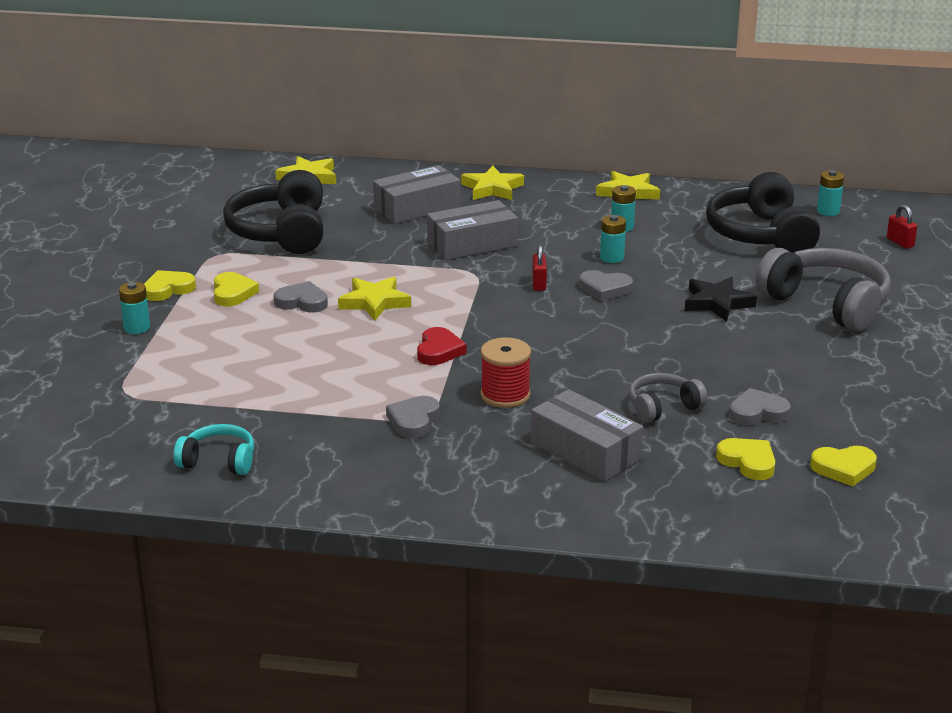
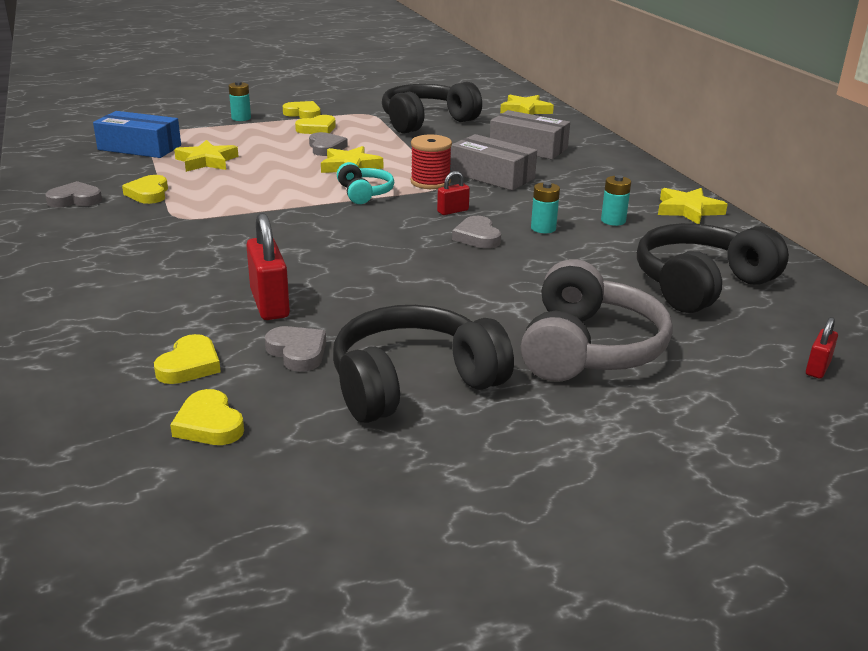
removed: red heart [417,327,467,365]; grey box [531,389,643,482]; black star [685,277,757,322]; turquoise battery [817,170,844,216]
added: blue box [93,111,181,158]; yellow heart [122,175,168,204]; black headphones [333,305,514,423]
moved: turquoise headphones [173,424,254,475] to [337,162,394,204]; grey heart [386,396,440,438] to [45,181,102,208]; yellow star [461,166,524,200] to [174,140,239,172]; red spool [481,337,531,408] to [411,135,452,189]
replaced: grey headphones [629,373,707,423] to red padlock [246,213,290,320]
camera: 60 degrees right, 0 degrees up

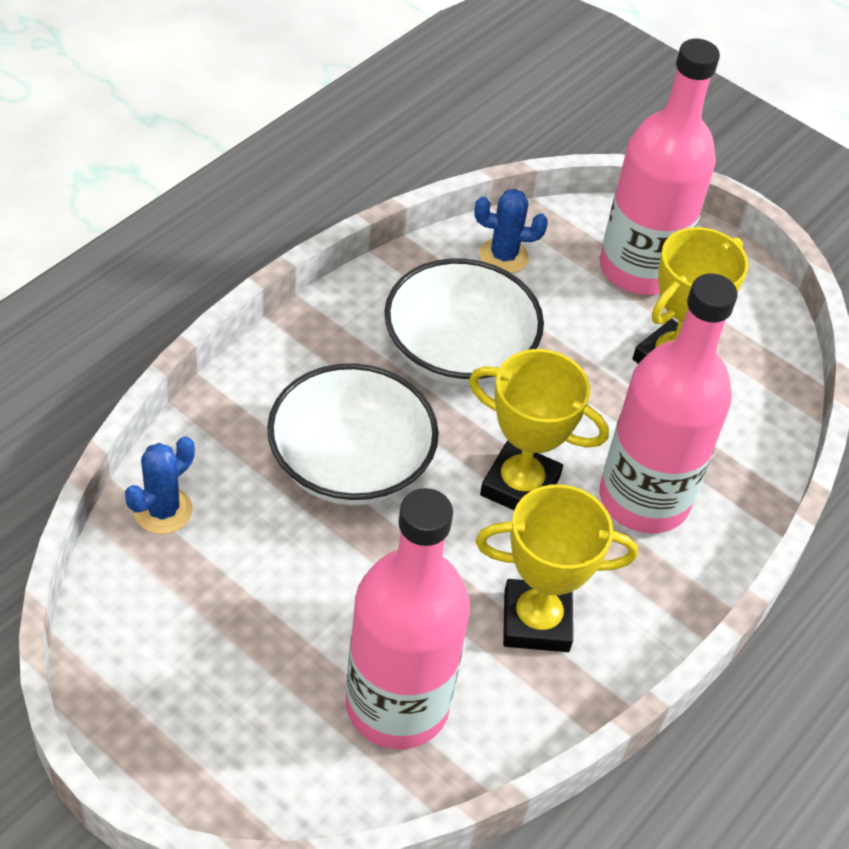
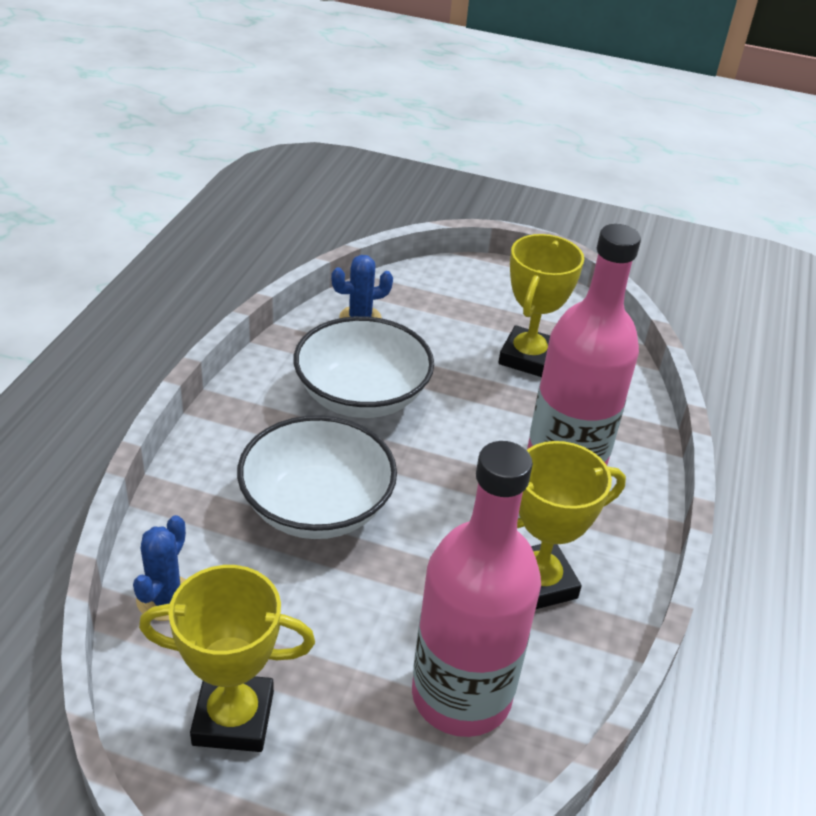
removed: pink bottle [600,39,720,295]
moved: yellow trophy [469,349,609,510] to [139,565,315,752]
camera: 20 degrees left, 10 degrees down

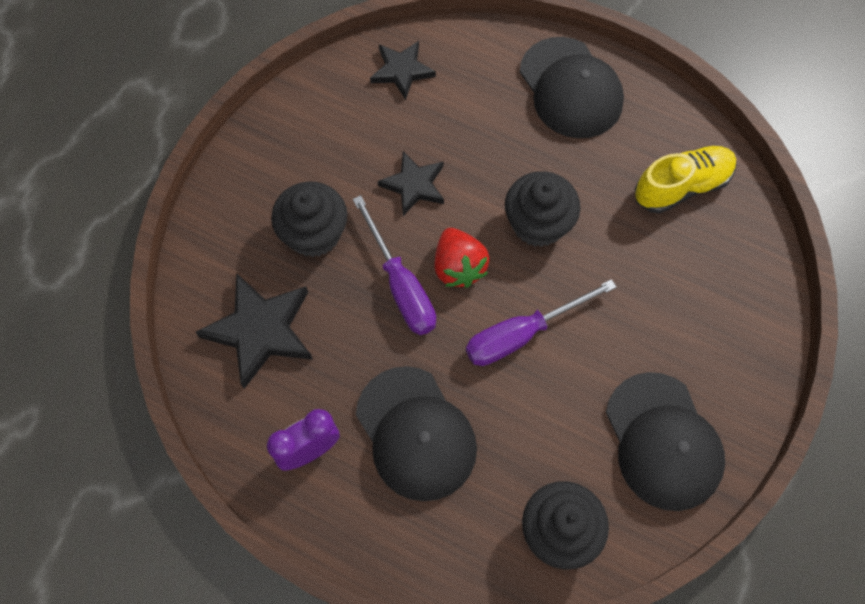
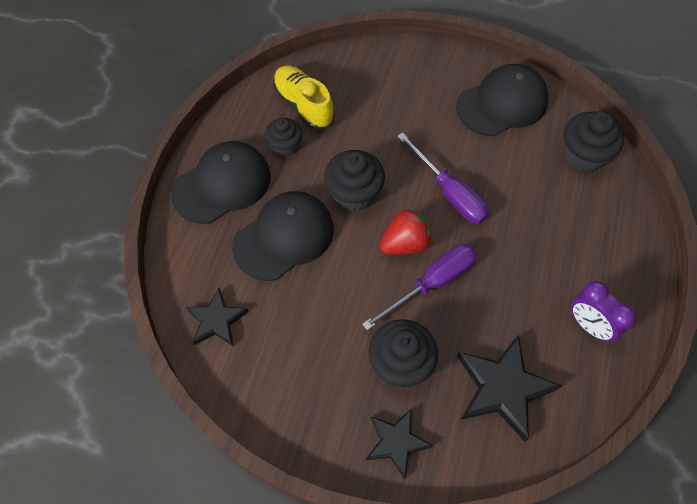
added: black cupcake [265,118,302,156]
moved: black cap [356,366,477,501] to [232,191,334,281]; black star [378,151,444,216] to [366,409,433,479]
camera: 100 degrees left, 5 degrees down

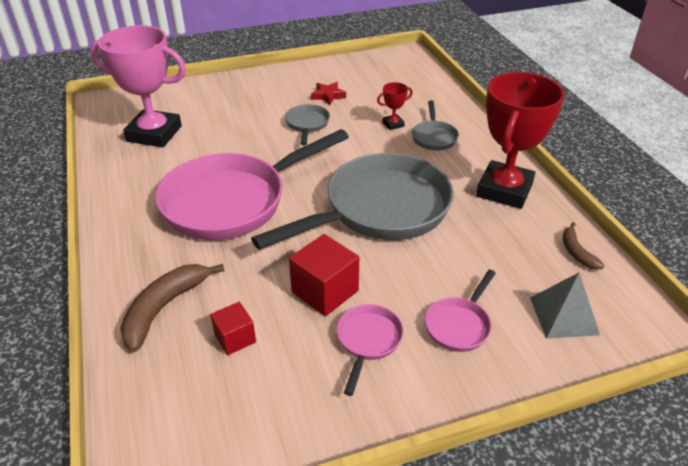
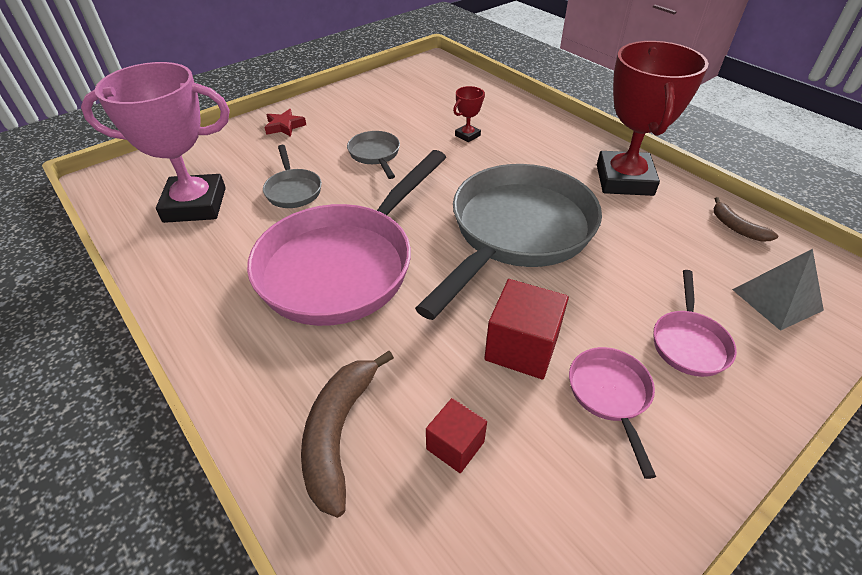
moved: red star [311,82,346,105] to [265,109,306,137]; grey pan [412,100,459,151] to [263,145,322,208]
camera: 20 degrees left, 5 degrees up

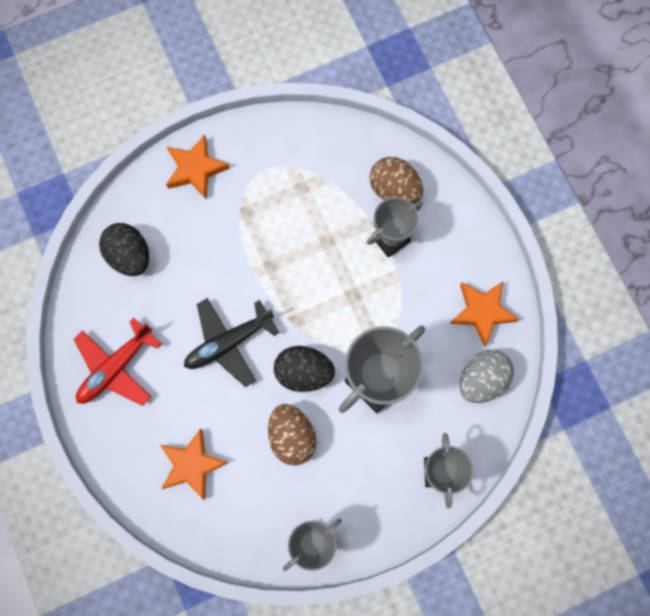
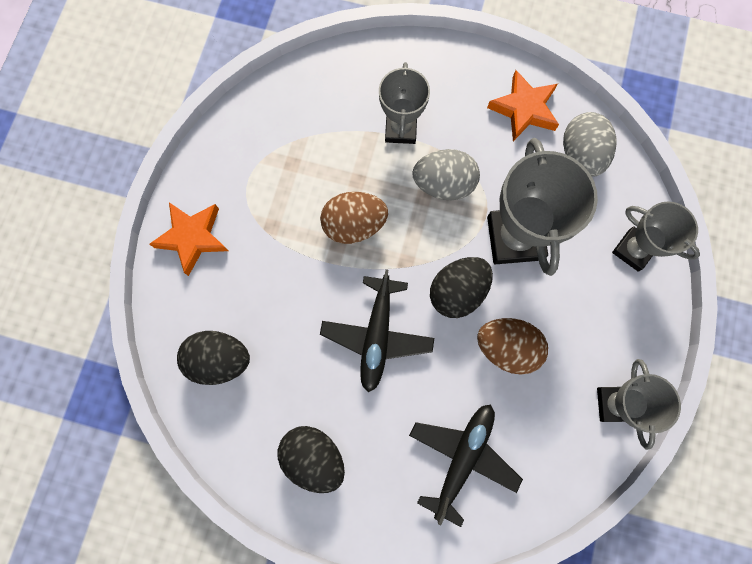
added: grey egg [412,149,480,200]
moved: brown egg [370,157,423,204] to [320,192,388,244]
replaced: red plane [74,318,161,406] to black egg [278,426,345,493]; orange star [160,429,229,500] to black plane [409,405,523,527]
camera: 50 degrees left, 0 degrees up

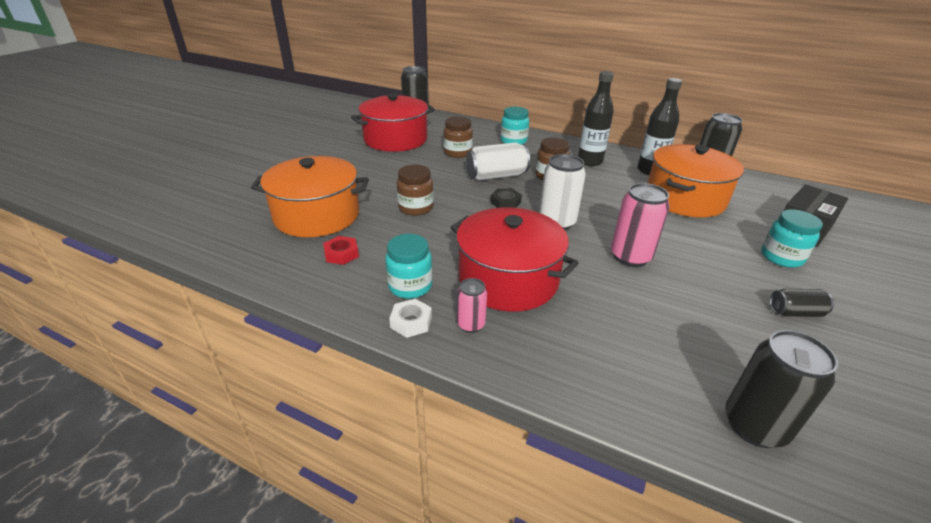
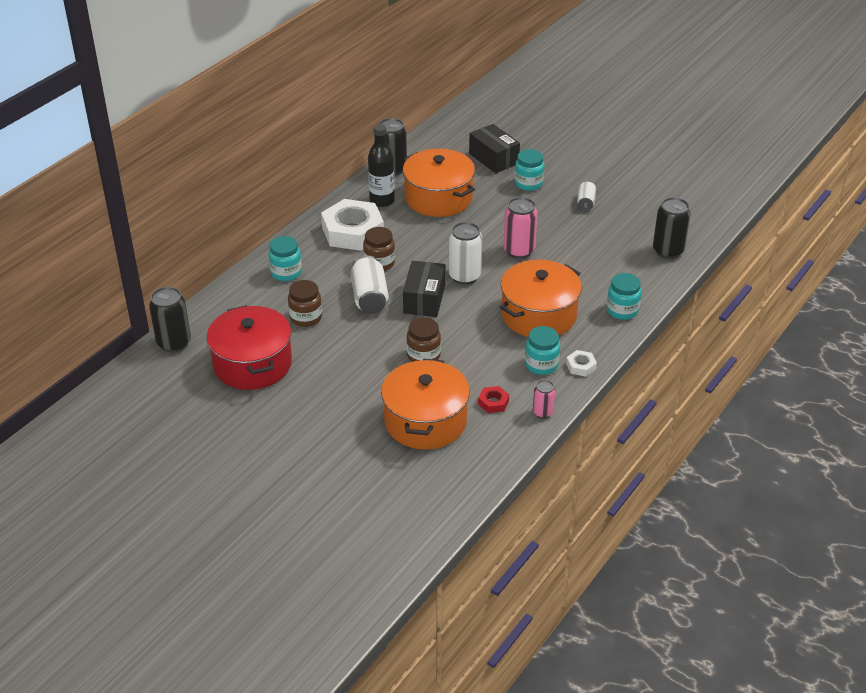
added: turquoise jar [607,273,642,320]
moved: pink can [457,278,487,333] to [533,380,555,419]
replaced: black nut [490,188,522,208] to black box [403,261,445,317]; black bottle [578,71,614,166] to white nut [321,199,384,251]
recoloured: red pot [451,207,579,312] to orange pot [500,260,582,337]; black can [770,289,834,317] to white can [577,181,596,211]
camera: 80 degrees left, 5 degrees up

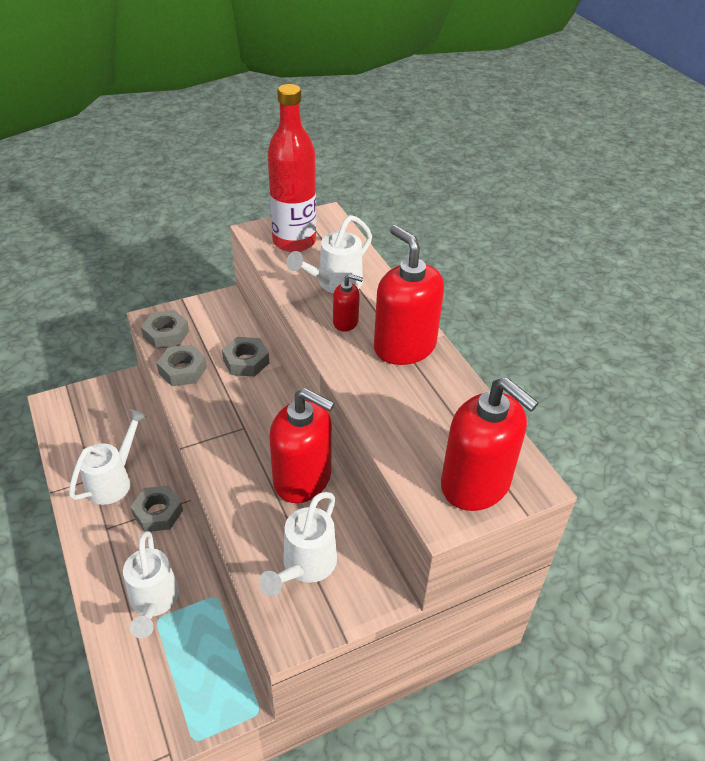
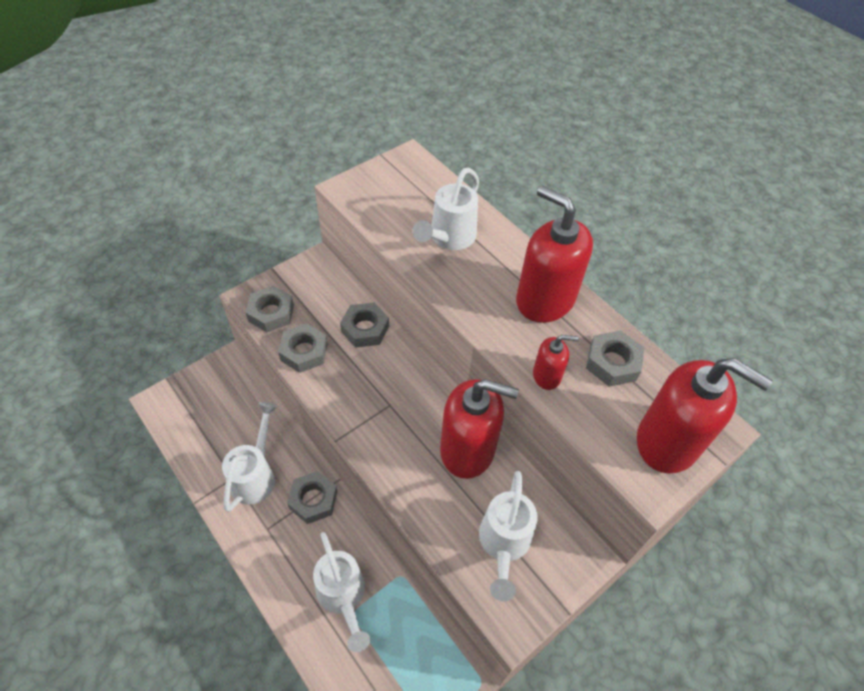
removed: red bottle [267,84,316,252]
added: grey nut [586,331,644,387]
moved: red soap dispenser [333,274,363,332] to [533,335,579,390]
camera: 15 degrees left, 10 degrees up

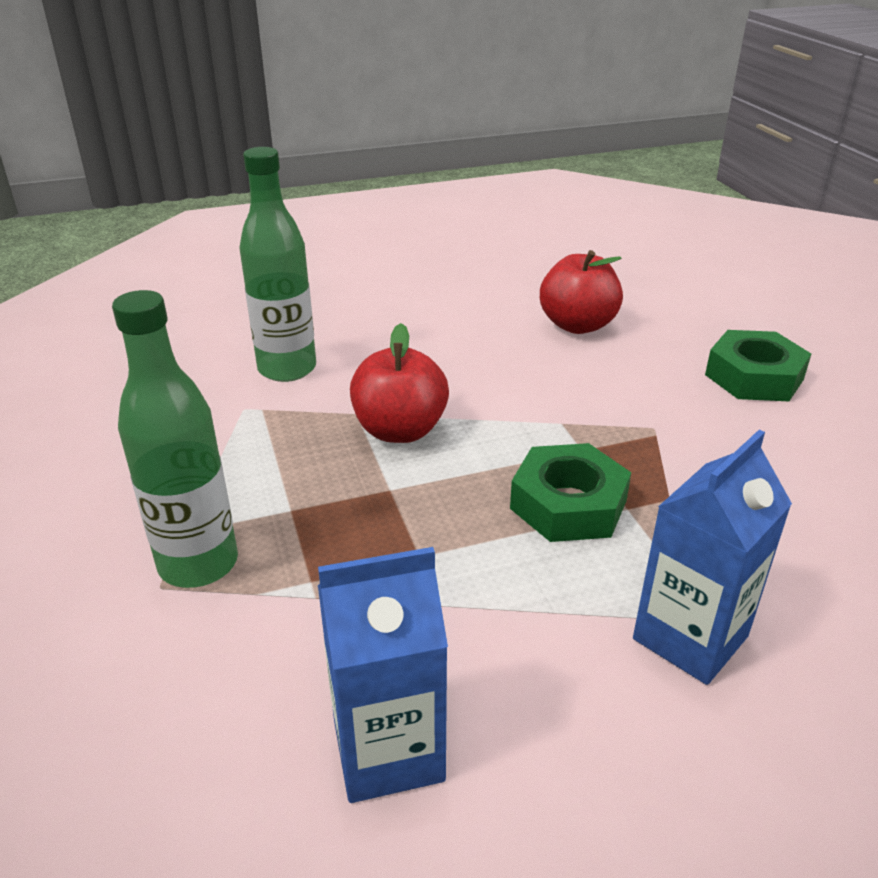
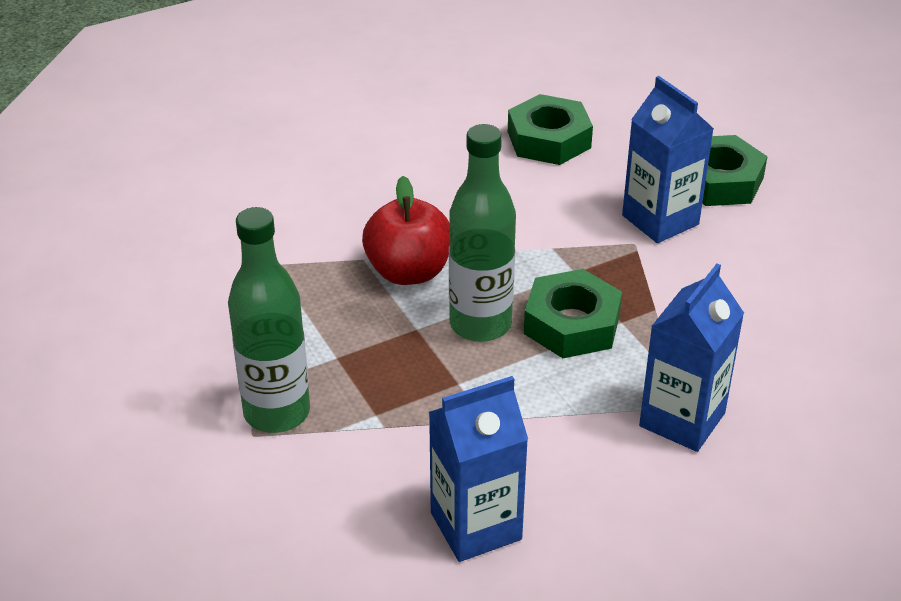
added: blue carton [622,76,714,243]
moved: green bottle [239,147,316,382] to [449,124,516,342]
replaced: red apple [540,250,623,334] to green nut [508,94,593,165]
camera: 10 degrees left, 5 degrees up

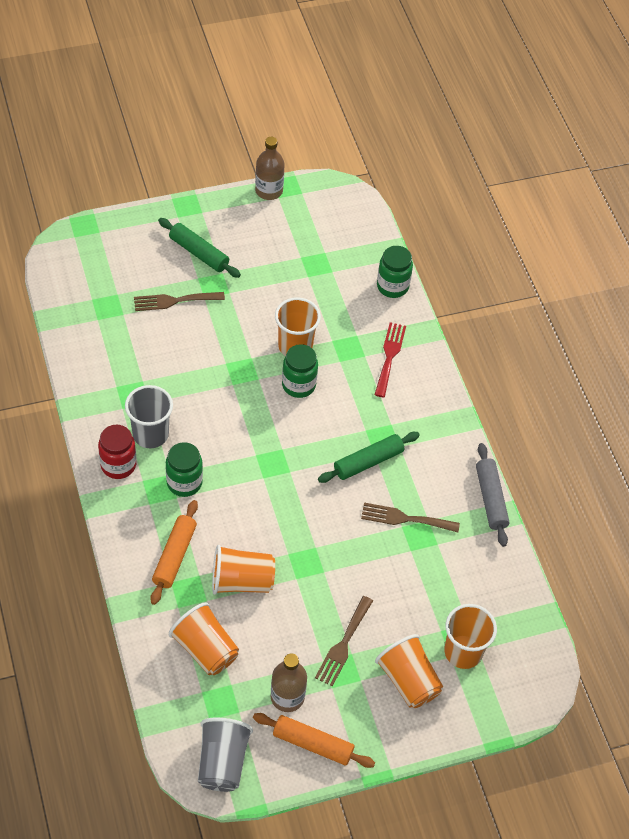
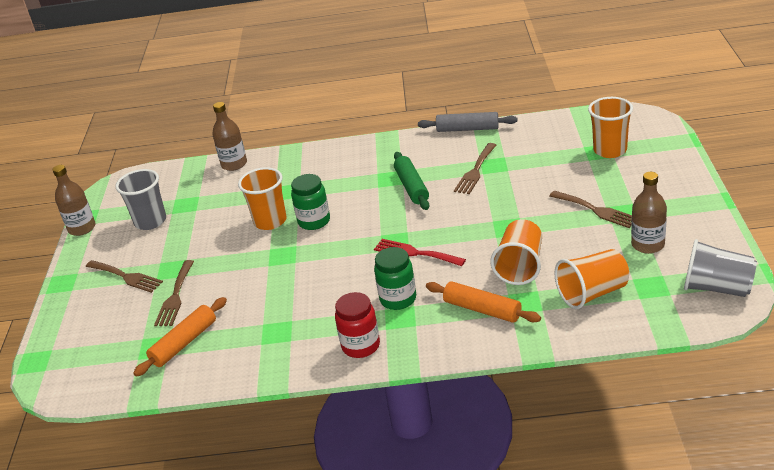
removed: orange cup [375,634,443,708]
moved: grey cup [125,385,173,448] to [116,169,166,230]; orange rolling pin [253,713,375,768] to [133,297,227,377]; red fork [374,322,406,397] to [374,239,466,266]
replaced: green rolling pin [158,218,241,278] to brown fork [86,260,163,293]; green jar [377,246,413,298] to brown bottle [212,102,247,171]
camera: 65 degrees left, 20 degrees down

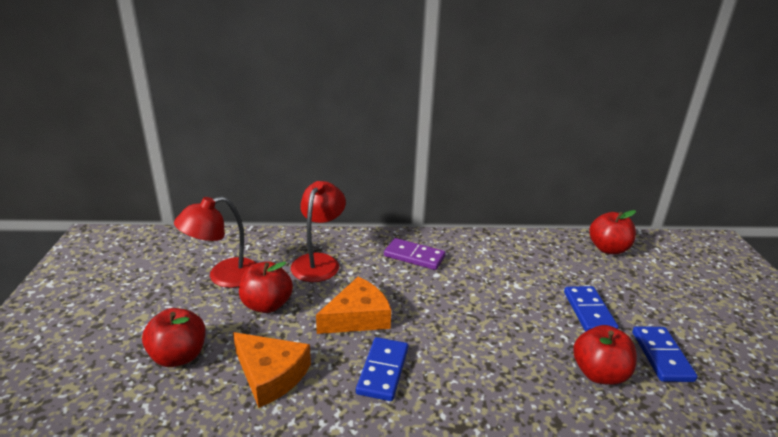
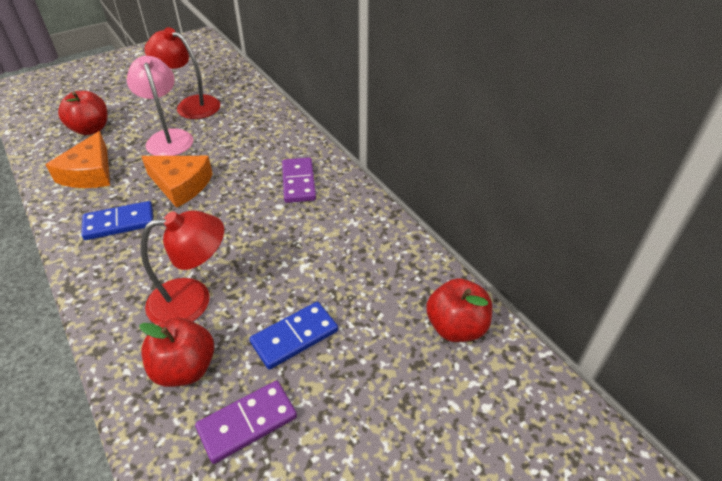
moved: red lamp [291,181,346,282] to [141,210,224,325]
replaced: red apple [239,261,293,313] to pink lamp [127,56,193,156]
recoloured: blue domino [632,326,698,382] to purple domino [195,381,297,464]
camera: 60 degrees right, 15 degrees up

